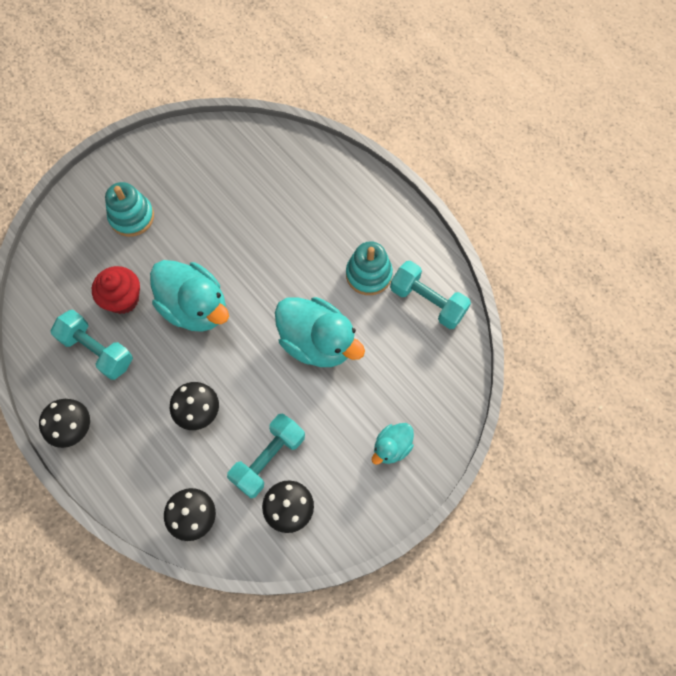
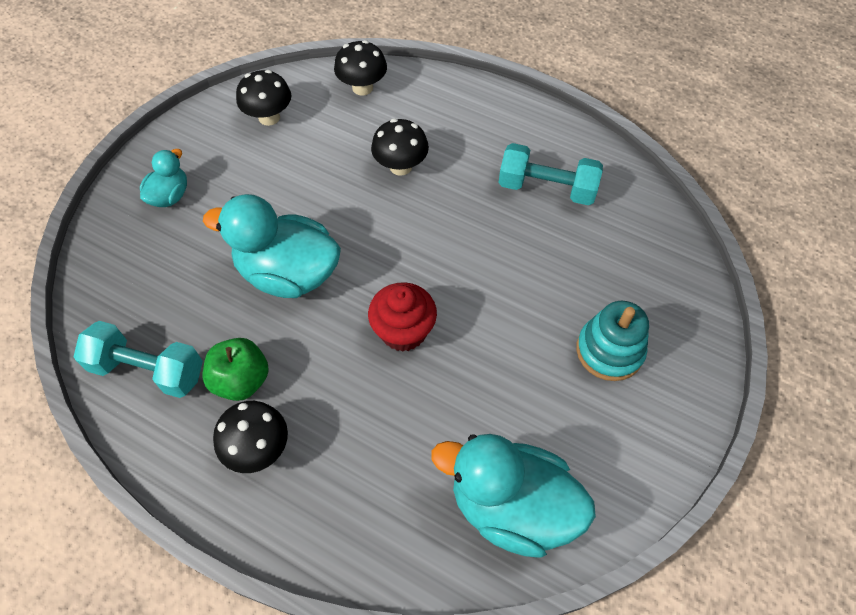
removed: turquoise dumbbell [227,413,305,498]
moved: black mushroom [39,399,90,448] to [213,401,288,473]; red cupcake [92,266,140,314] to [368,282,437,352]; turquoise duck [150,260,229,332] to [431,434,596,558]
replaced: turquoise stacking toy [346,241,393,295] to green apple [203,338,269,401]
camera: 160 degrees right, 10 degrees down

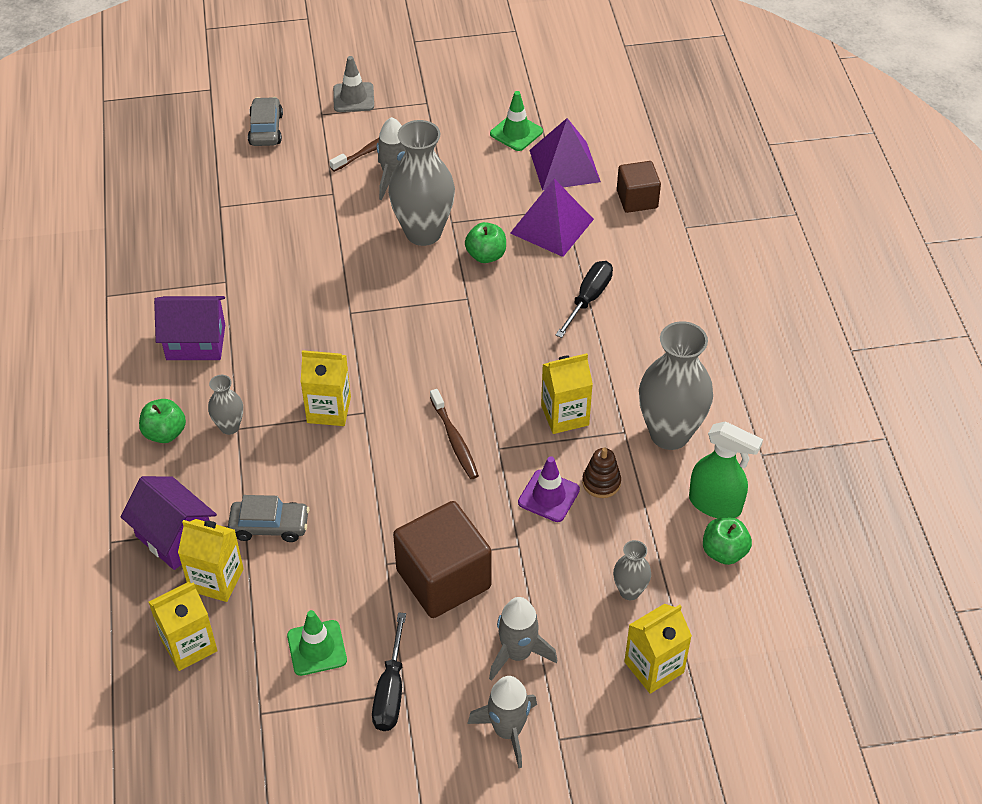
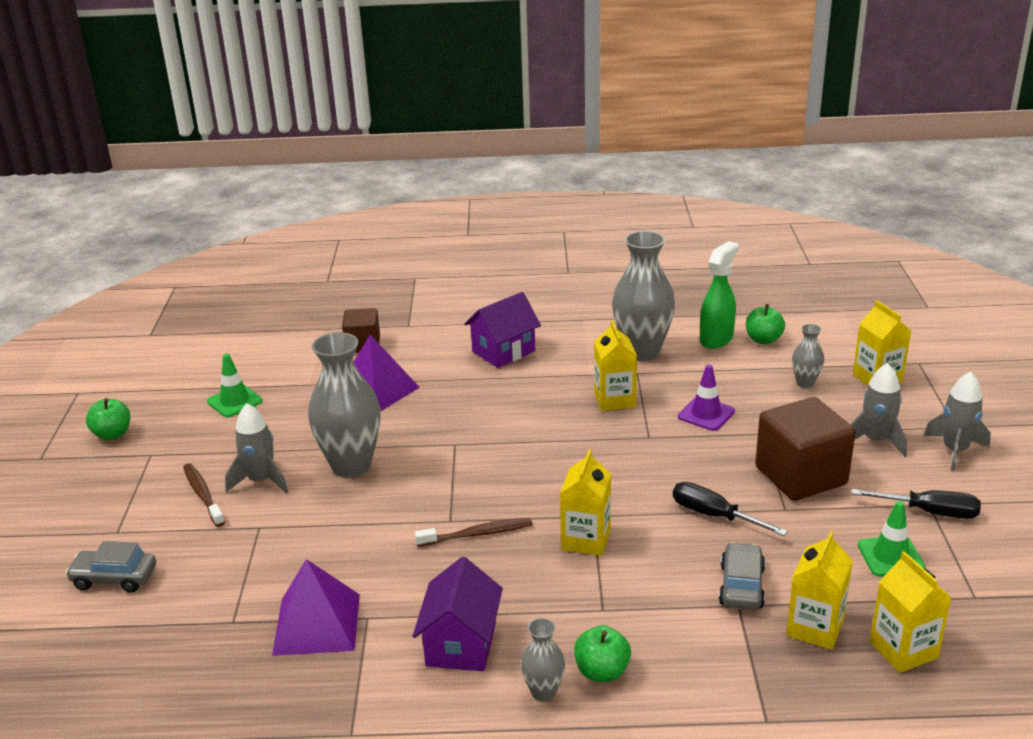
removed: grey traffic cone [333,56,374,112]; brown stacking toy [582,448,621,498]
moved: purple house [121,476,217,570] to [465,292,541,368]; grey vase [208,375,243,435] to [521,618,565,702]; brown toothbrush [430,389,479,479] to [415,518,533,547]; green apple [465,222,506,263] to [86,398,130,440]; purple pyramid [530,118,601,191] to [272,559,360,656]; black screwdriver [556,261,613,338] to [673,482,788,536]
camera: 80 degrees left, 20 degrees down

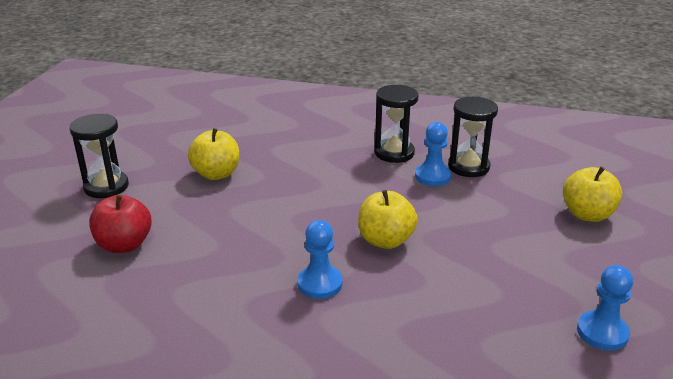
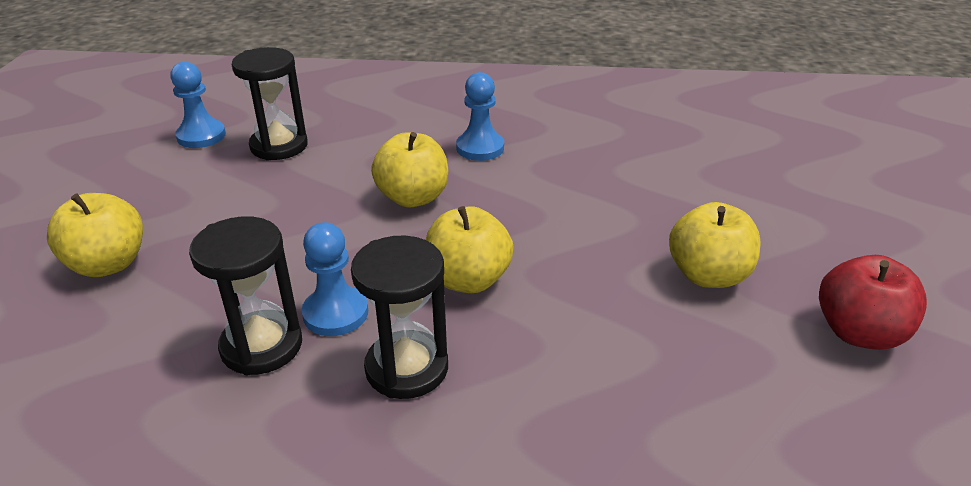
added: yellow apple [426,206,514,293]
moved: black hourglass [70,114,129,198] to [232,47,308,160]; red apple [89,194,152,253] to [819,255,927,350]
camera: 170 degrees right, 5 degrees up

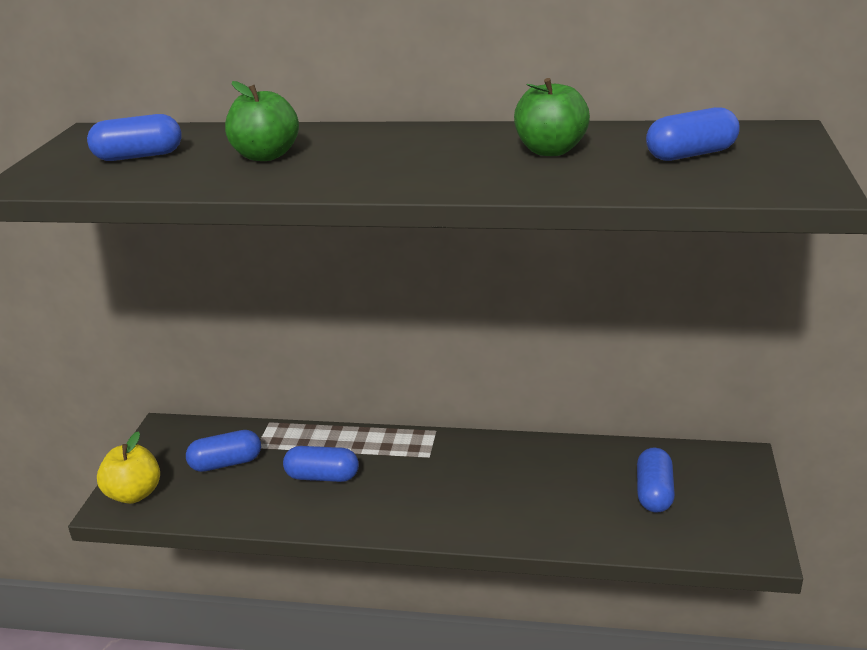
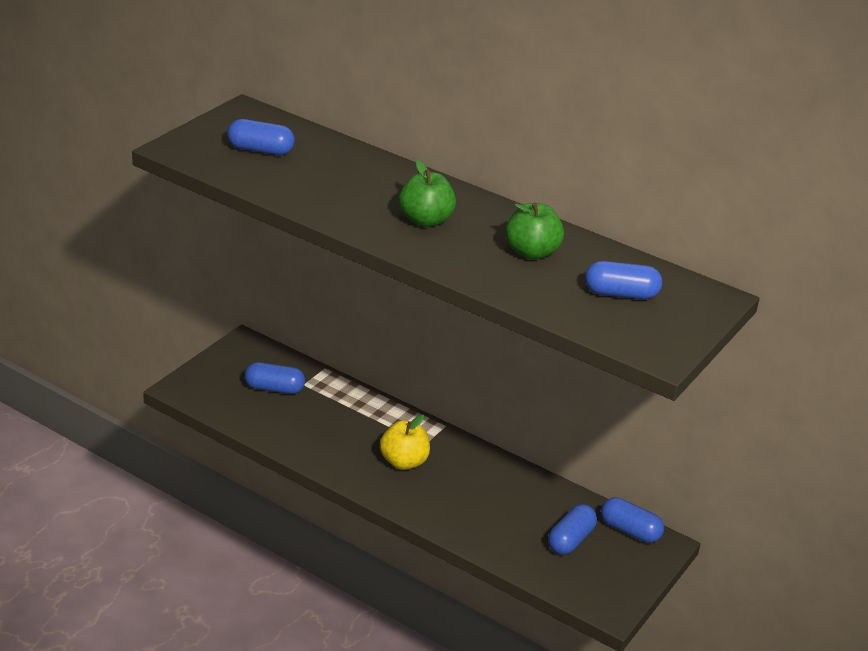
moved: yellow apple [97,431,160,504] to [380,415,430,470]; green apple [225,81,299,161] to [399,160,456,227]; blue capsule [283,446,359,482] to [601,497,664,543]
camera: 20 degrees right, 5 degrees up

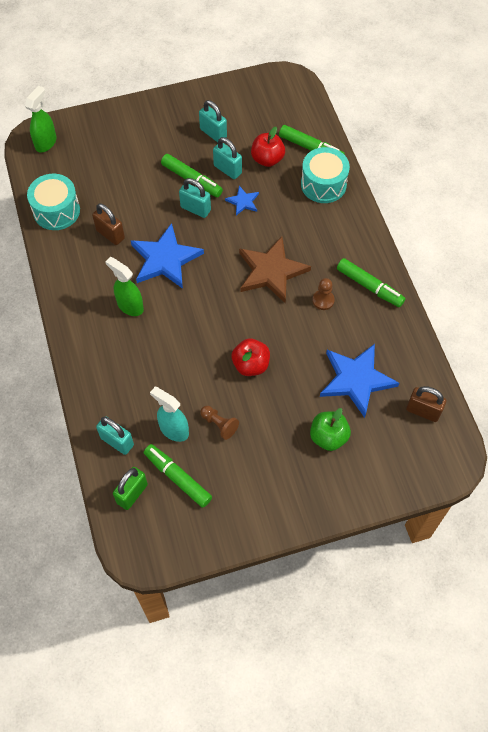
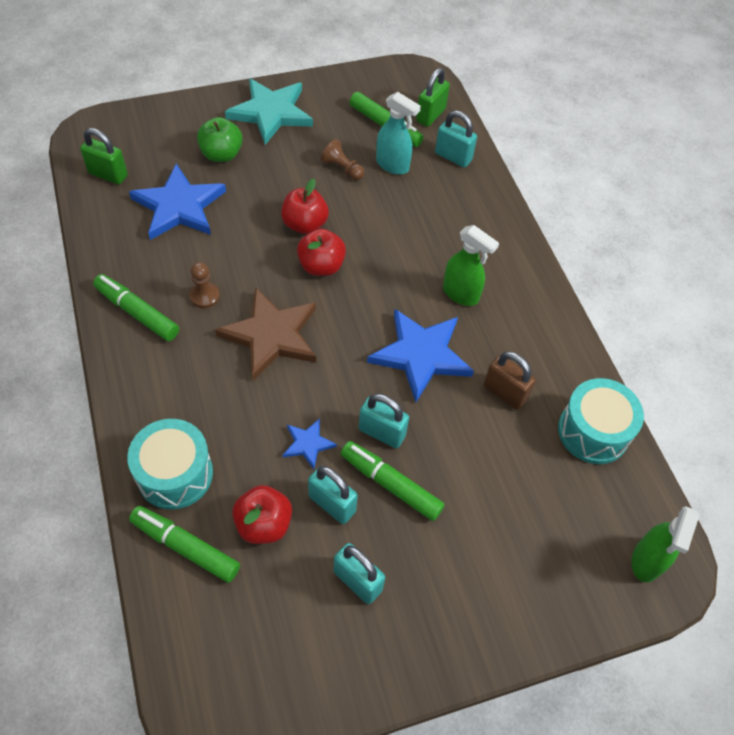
added: turquoise star [225,78,313,145]; red apple [297,228,346,276]
recoloured: brown padlock [406,386,446,422] to green padlock [80,128,128,185]
camera: 175 degrees right, 5 degrees down

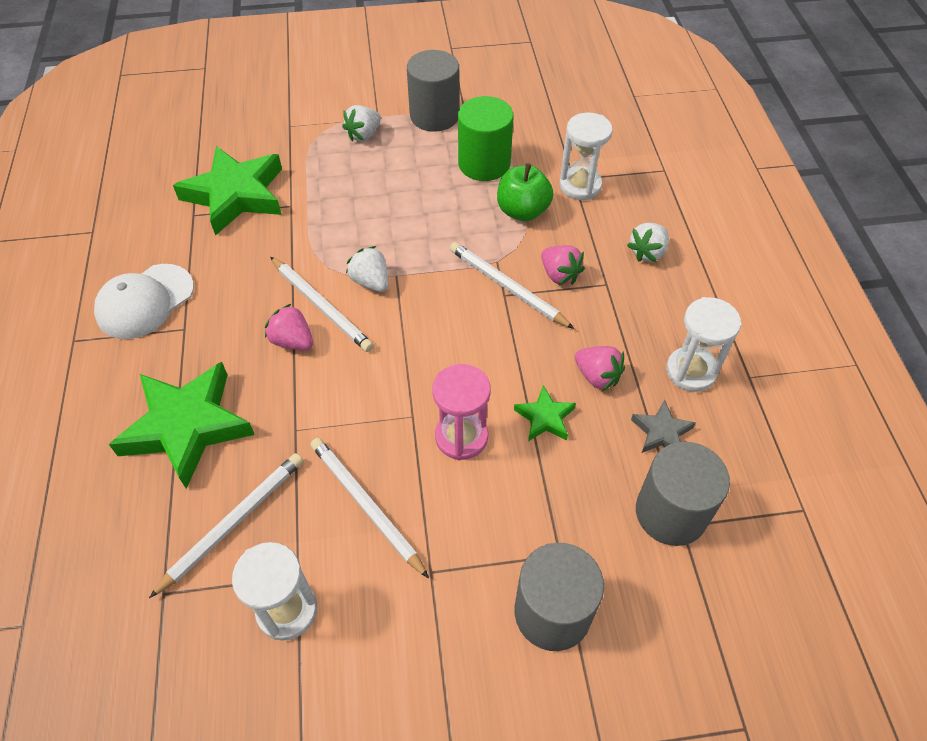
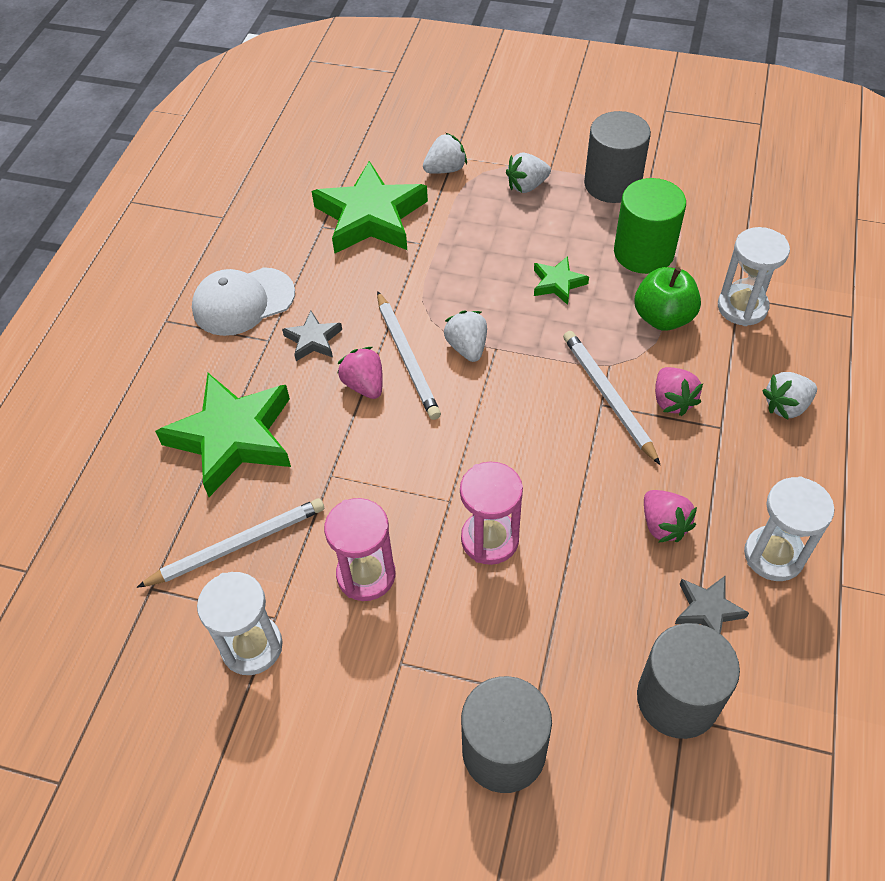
added: grey star [282,311,342,361]; white strawberry [423,132,467,174]
moved: green star [514,385,576,441] to [534,256,589,305]
replaced: white pencil [311,438,429,579] to pink hourglass [324,498,395,601]
camera: 25 degrees right, 0 degrees up

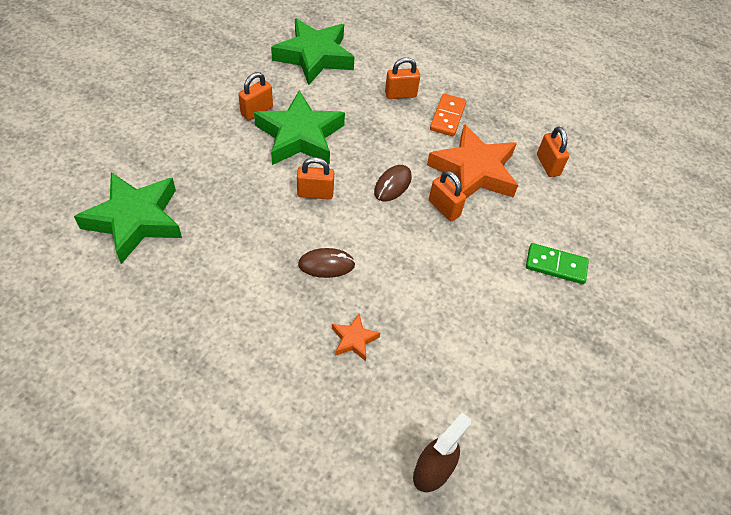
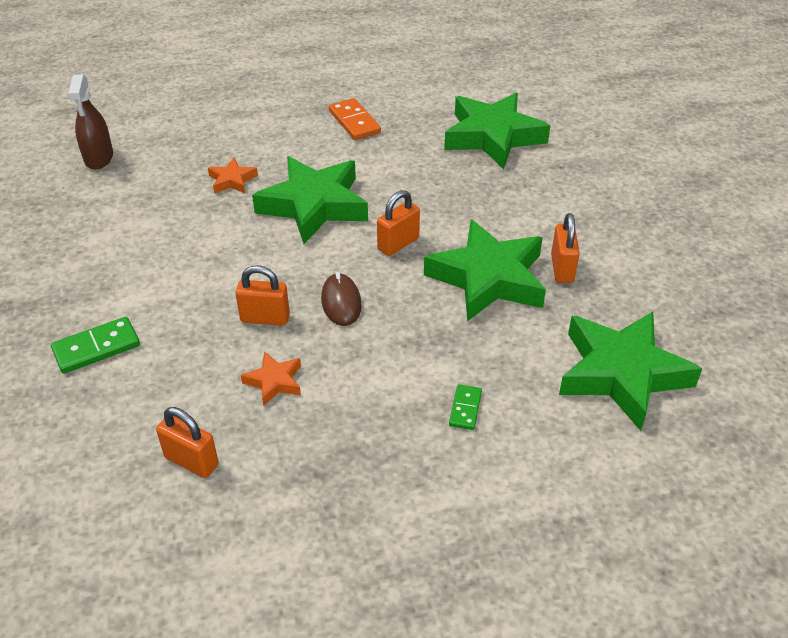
moved: orange domino [430,94,466,136] to [329,98,381,140]
replaced: brown mouse [298,248,356,278] to green star [252,156,368,244]; orange padlock [385,57,420,99] to green domino [449,385,482,430]
resized: orange star [427,124,518,199] = [241,351,301,406] x0.45
camera: 140 degrees right, 10 degrees down

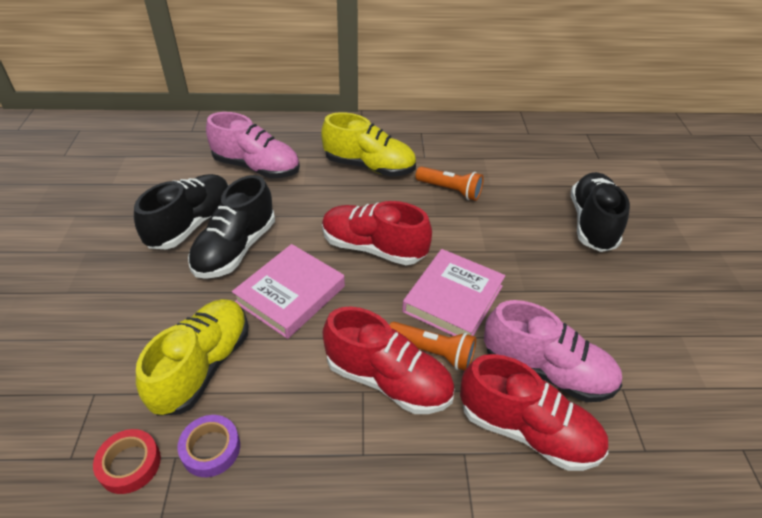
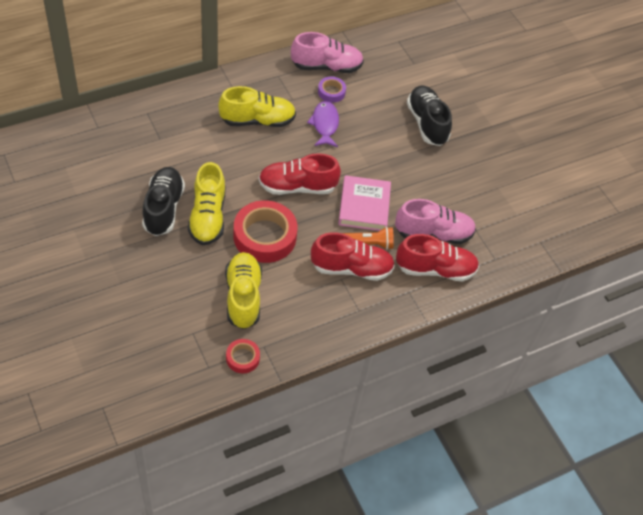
moved: purple tape [177,415,240,477] to [318,77,346,103]; pink shoe [206,112,300,178] to [291,32,364,73]
replaced: pink book [232,244,345,339] to red tape [234,200,298,263]; orange flashlight [416,166,484,201] to purple fish [307,101,339,147]
recoloured: black shoe [188,175,275,279] to yellow shoe [188,162,225,245]
camera: 30 degrees left, 10 degrees up

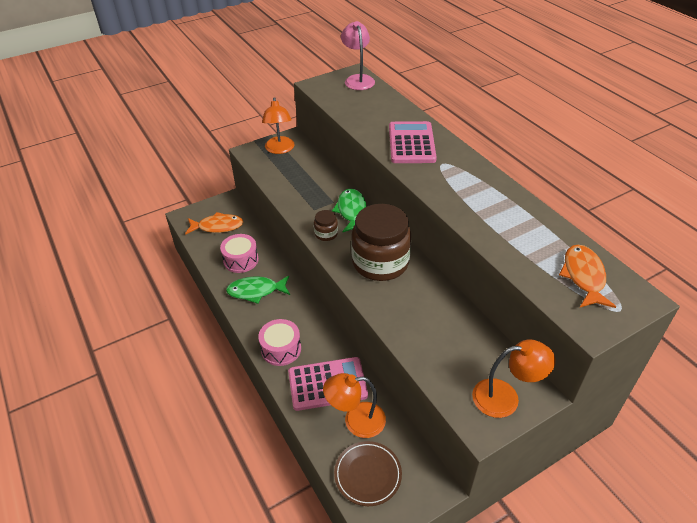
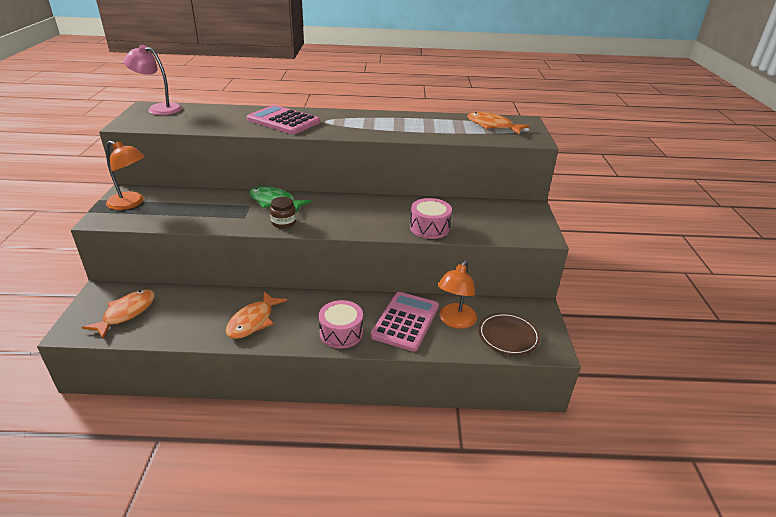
removed: brown jar [351,204,411,281]; orange lamp [472,340,555,418]
moved: pink drum [220,234,259,273] to [410,198,452,239]
recoloured: green fish [226,276,290,304] to orange fish [225,291,287,339]
camera: 60 degrees left, 10 degrees down

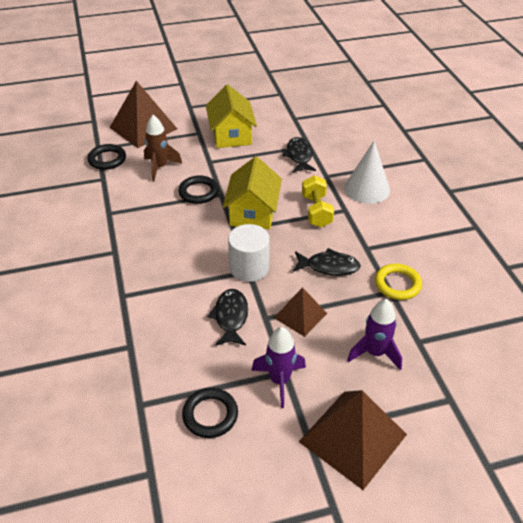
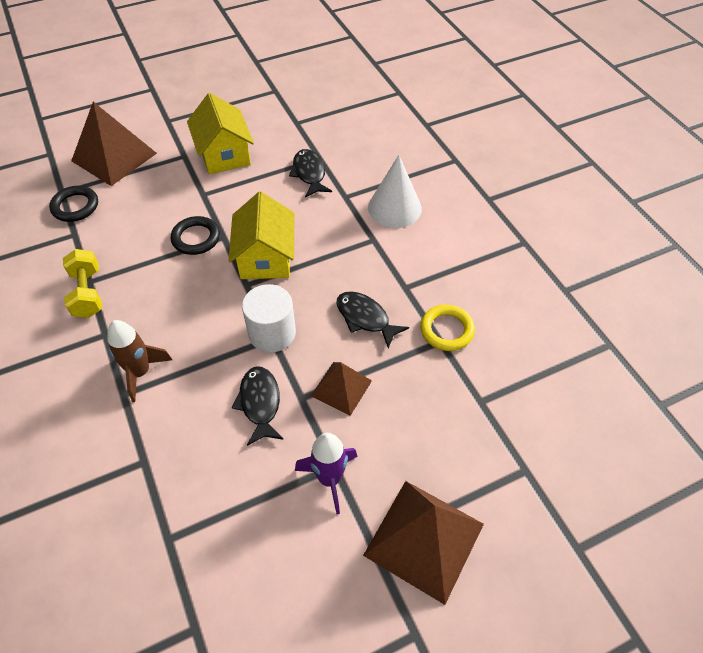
removed: black ring [182,388,238,438]; purple rocket [347,299,402,370]
moved: brown rocket [144,115,182,182] to [107,320,172,402]; yellow dumbbell [302,175,334,227] to [63,249,102,318]
turned: black fish [293,248,361,276] = [337,291,409,348] 135 degrees counterclockwise
camera: 10 degrees left, 10 degrees up

